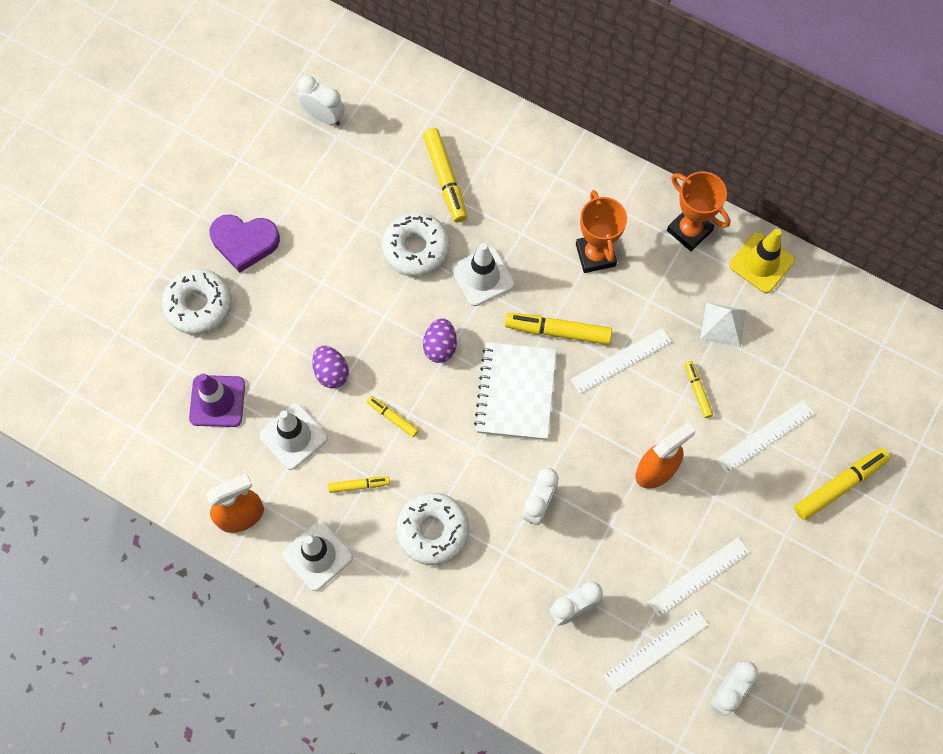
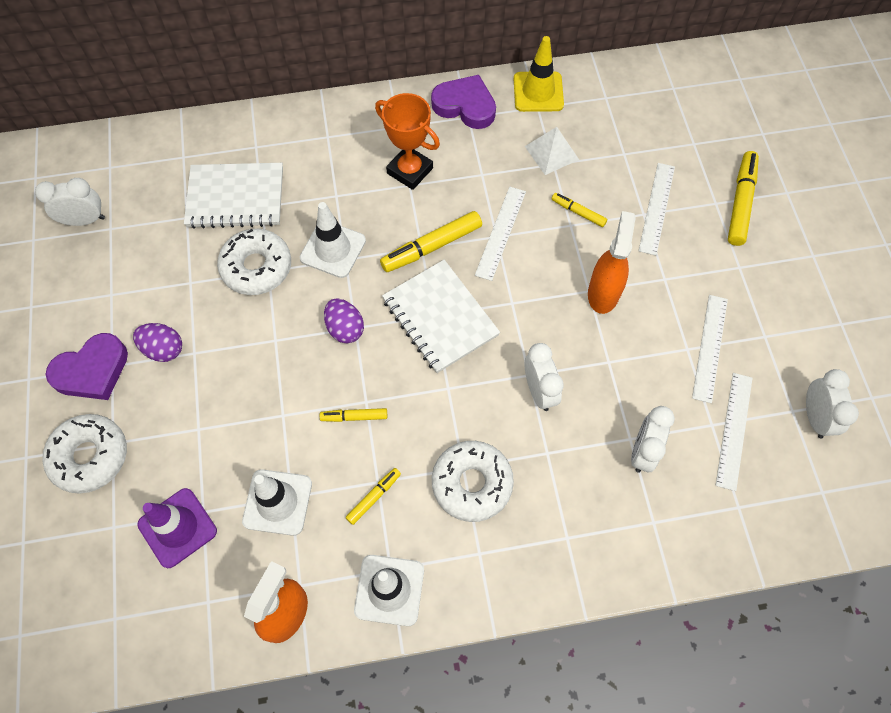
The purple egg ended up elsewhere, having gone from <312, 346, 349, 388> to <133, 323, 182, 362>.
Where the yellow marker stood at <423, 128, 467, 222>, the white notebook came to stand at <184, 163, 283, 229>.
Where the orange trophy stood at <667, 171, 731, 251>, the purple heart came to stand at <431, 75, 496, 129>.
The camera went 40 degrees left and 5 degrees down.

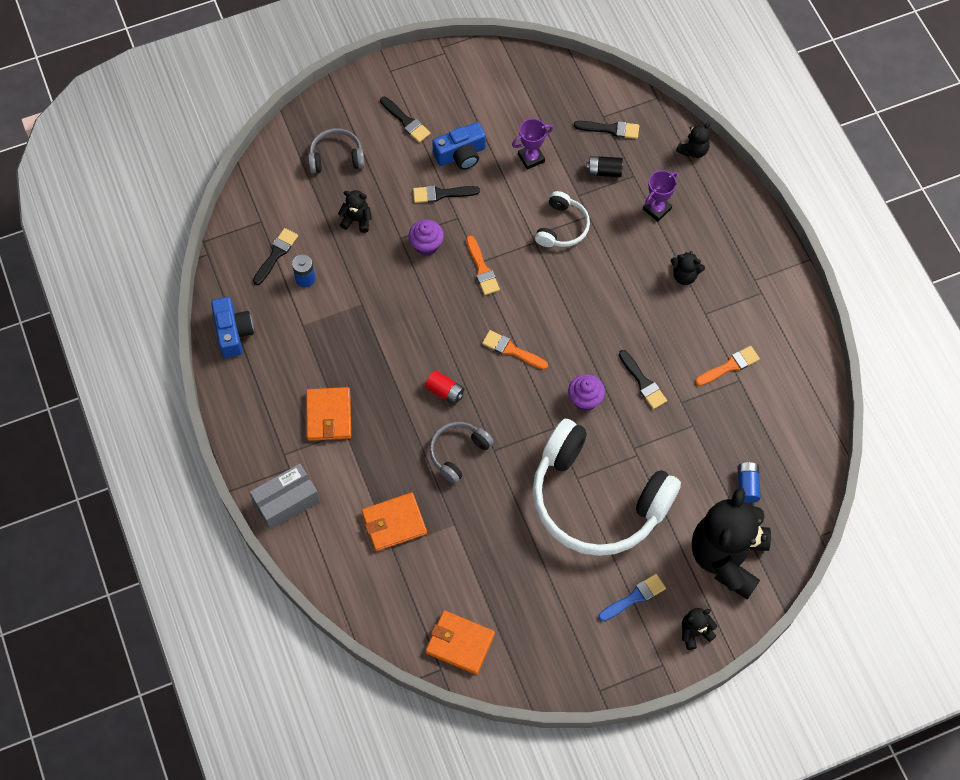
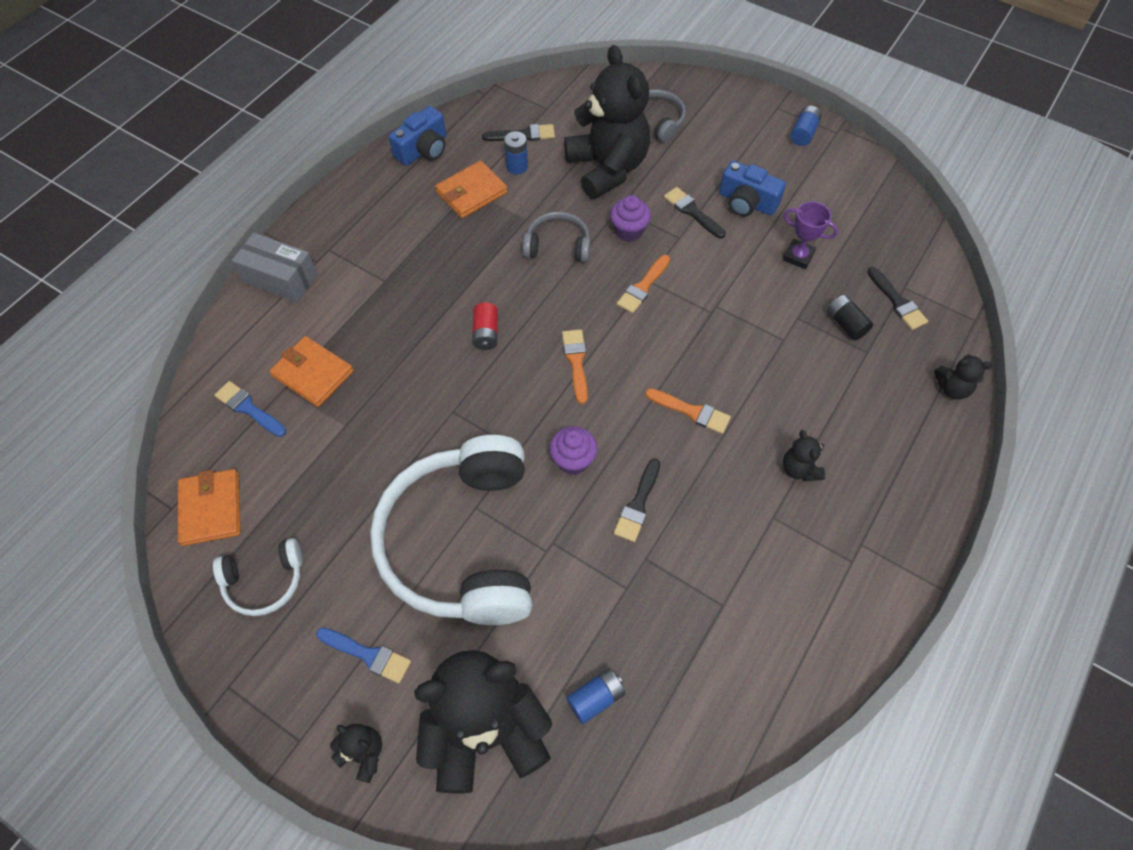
The orange wallet ended up elsewhere, having gone from <306, 387, 351, 441> to <435, 160, 508, 218>.
The size of the black teddy bear at <338, 190, 372, 233> changed by a factor of 2.40.
The second view lost the black brush at <380, 97, 430, 143>.
The grey headphones ended up elsewhere, having gone from <429, 422, 494, 484> to <523, 212, 591, 262>.
The white headphones ended up elsewhere, having gone from <535, 191, 590, 247> to <213, 538, 303, 616>.
The second view lost the purple trophy at <643, 170, 677, 222>.
The orange brush ended up elsewhere, having gone from <695, 346, 760, 386> to <645, 388, 731, 434>.
The second view gained the blue brush at <214, 381, 286, 437>.
The second view gained the blue battery at <790, 106, 822, 146>.
The camera went 55 degrees right and 5 degrees down.

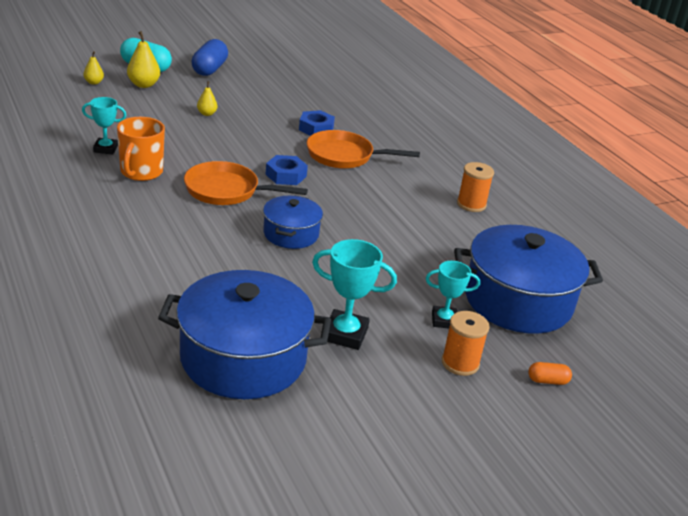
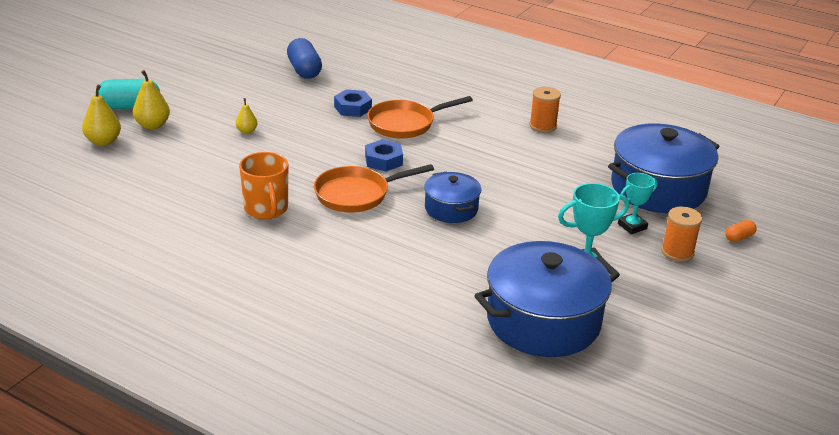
The second view lost the turquoise trophy at <82, 97, 127, 155>.
The size of the yellow pear at <83, 51, 104, 85> changed by a factor of 1.67.
The blue capsule ended up elsewhere, having gone from <191, 39, 228, 76> to <287, 38, 322, 79>.
The camera went 30 degrees left and 0 degrees up.

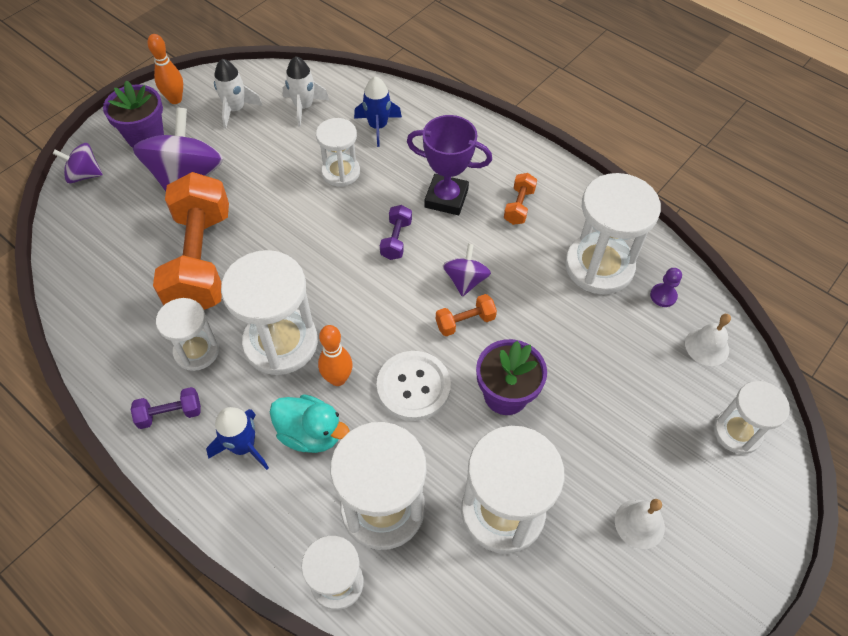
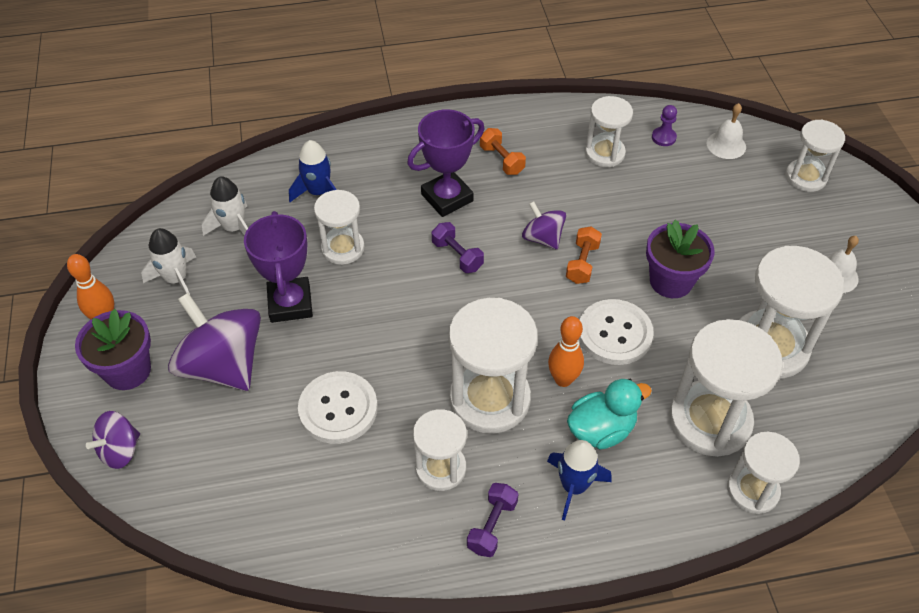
Where the orange dumbbell stood at <153, 172, 229, 310>, the white button came to stand at <298, 371, 378, 444>.
The size of the white hourglass at <565, 173, 661, 294> changed by a factor of 0.60.
The second view gained the purple trophy at <244, 211, 313, 323>.
The camera went 50 degrees left and 5 degrees down.

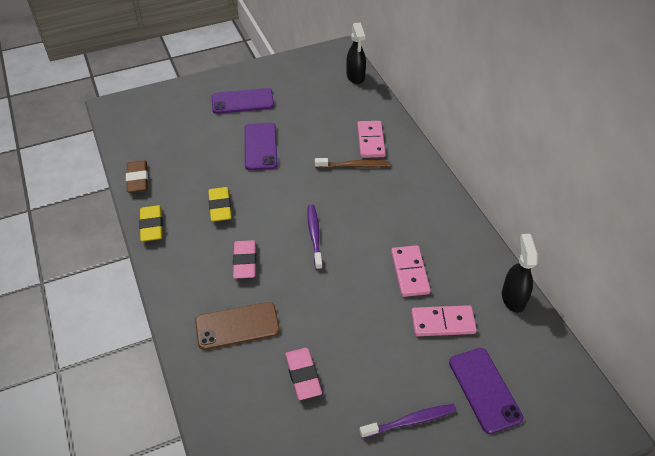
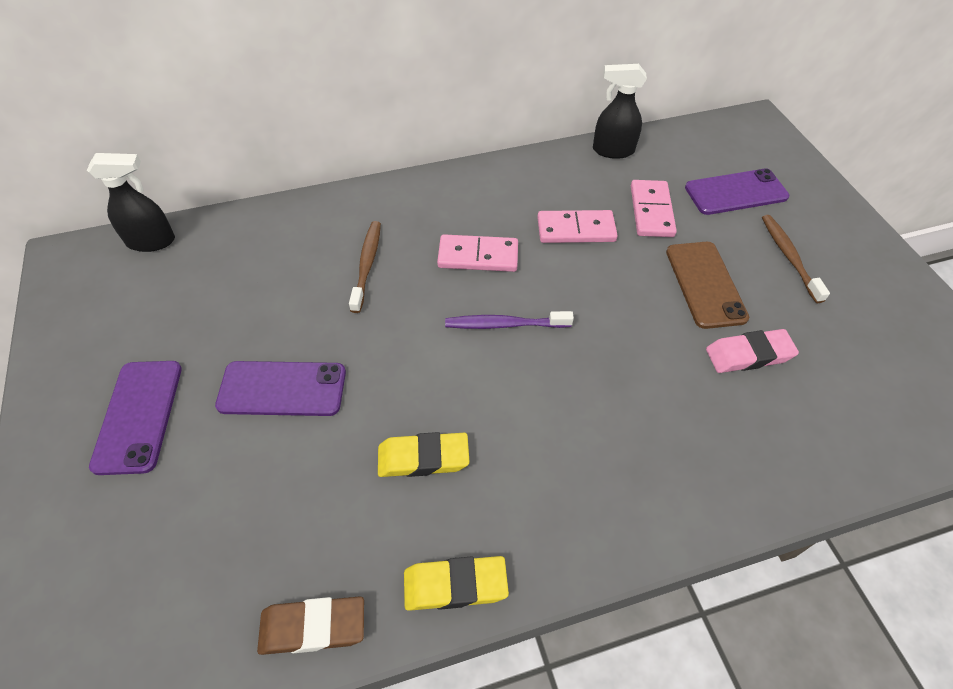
The brown phone ended up elsewhere, having gone from <195, 302, 280, 350> to <666, 242, 749, 329>.
The second view lost the pink eraser at <233, 240, 256, 279>.
The pink domino ended up elsewhere, having gone from <357, 121, 386, 158> to <437, 234, 518, 272>.
What was the purple toothbrush at <359, 404, 456, 438> turned into the brown toothbrush at <762, 215, 830, 303>.
The camera went 85 degrees left and 5 degrees up.

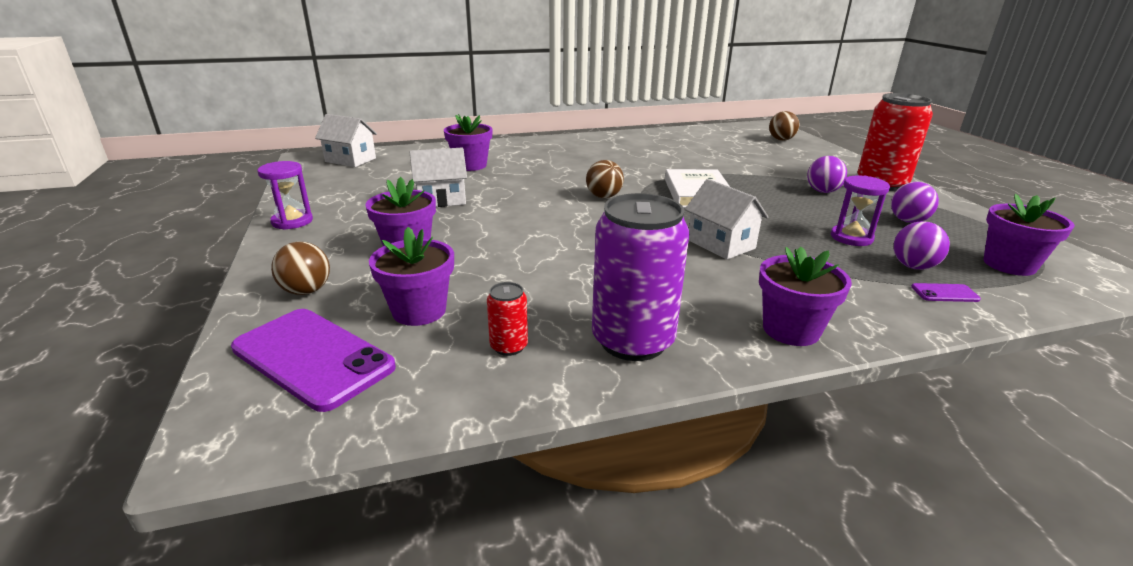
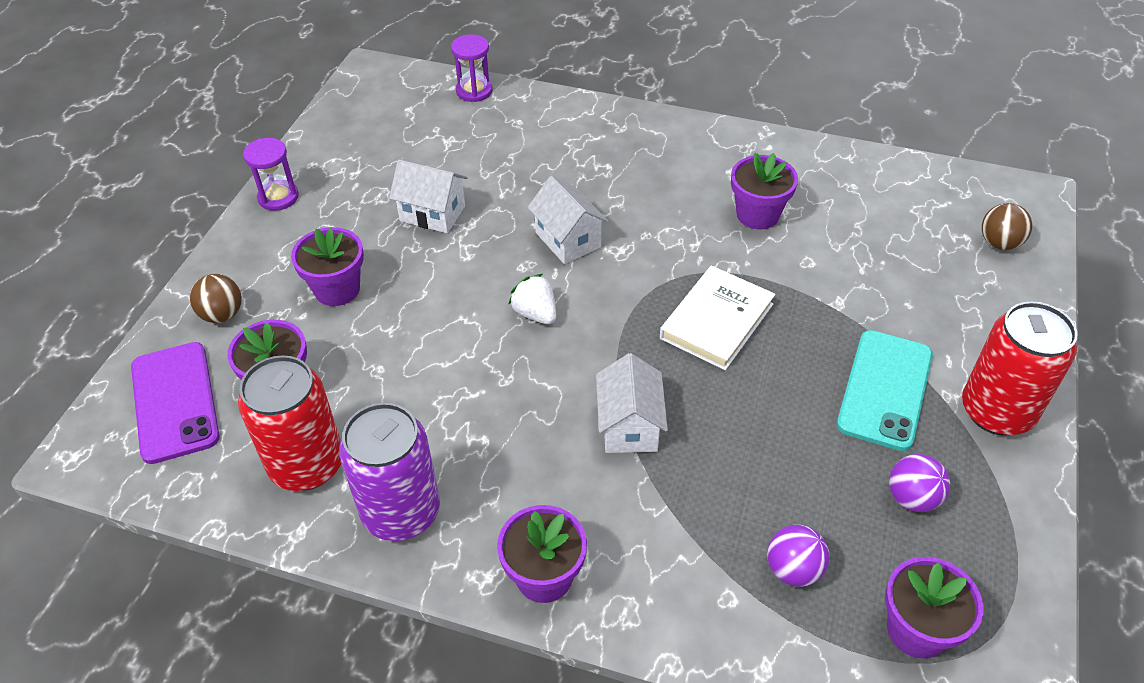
The white house ended up elsewhere, having gone from <315, 114, 377, 167> to <527, 176, 608, 264>.
The purple flower pot ended up elsewhere, having gone from <444, 114, 493, 171> to <731, 153, 798, 229>.
The size of the red can at <487, 282, 528, 356> changed by a factor of 2.23.
The second view lost the brown ball at <586, 160, 624, 198>.
Where the purple ball stood at <807, 156, 847, 193>, the turquoise phone came to stand at <837, 330, 933, 451>.
The purple hourglass ended up elsewhere, having gone from <831, 175, 890, 246> to <451, 34, 493, 102>.
The second view lost the purple phone at <911, 283, 981, 302>.
The second view gained the white strawberry at <508, 274, 556, 324>.
The camera went 35 degrees right and 20 degrees up.

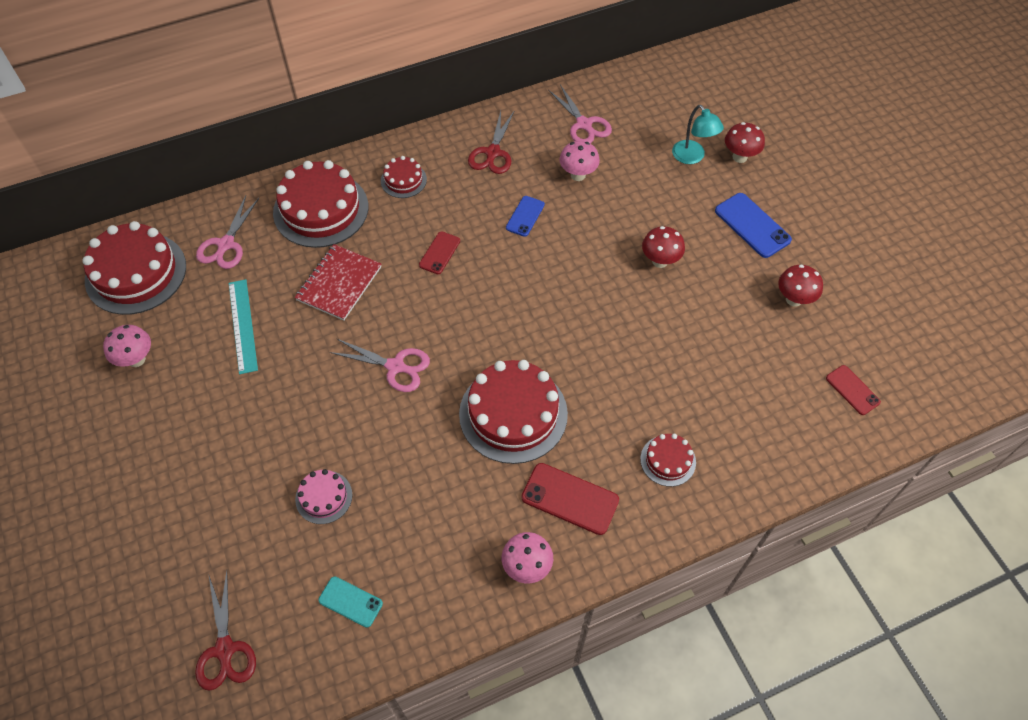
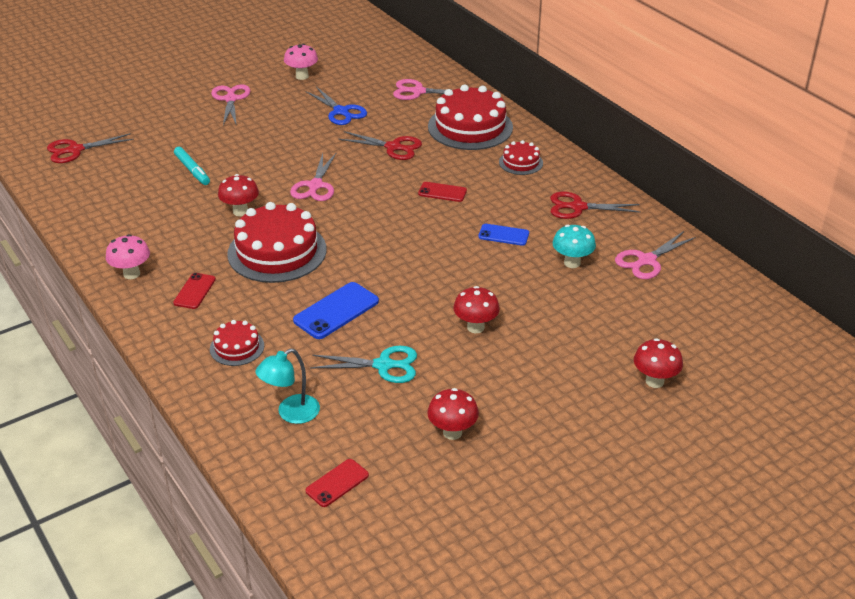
The second view lost the red cake at <82, 221, 186, 315>.
Where the turquoise ruler stood at <229, 279, 258, 374>, the blue scissors came to stand at <305, 87, 367, 125>.
Where the red notebook stood at <295, 244, 381, 321>, the red scissors came to stand at <338, 131, 422, 160>.
Where the pink cake stood at <295, 469, 352, 524>, the turquoise marker came to stand at <174, 147, 210, 185>.
The second view lost the turquoise phone at <318, 576, 383, 628>.
The size of the red phone at <521, 463, 619, 535> changed by a factor of 0.62.
What was the pink mushroom at <559, 141, 600, 181> turned into the turquoise mushroom at <553, 225, 596, 268>.
The turquoise lamp ended up elsewhere, having gone from <672, 105, 724, 164> to <256, 348, 320, 424>.
The blue phone ended up elsewhere, having gone from <715, 193, 792, 258> to <293, 282, 379, 339>.
The second view gained the pink scissors at <211, 84, 250, 126>.
The second view gained the red mushroom at <218, 174, 259, 216>.
The second view gained the turquoise scissors at <310, 346, 417, 383>.
The camera went 80 degrees right and 20 degrees down.

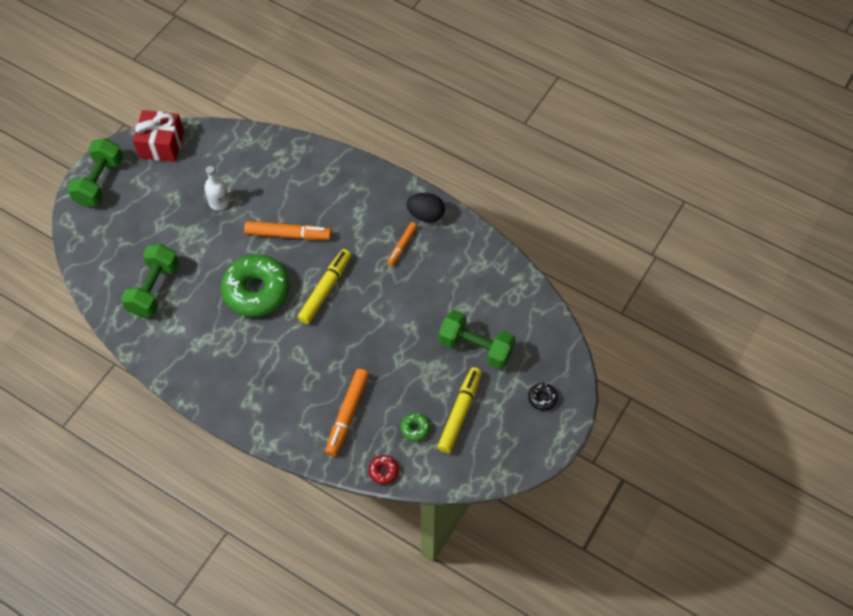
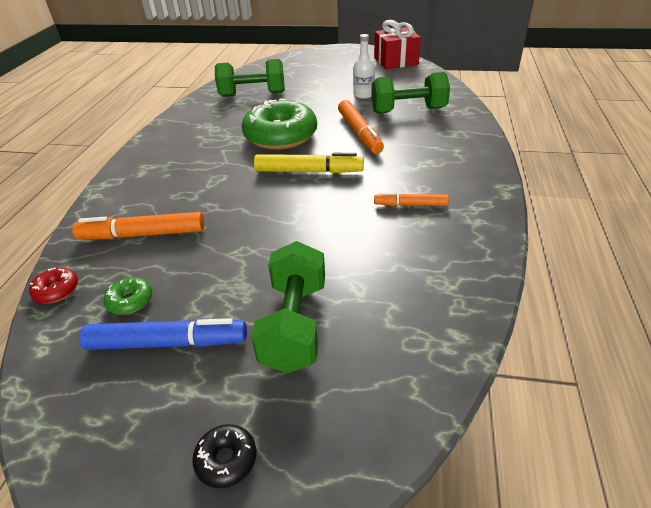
The green dumbbell ended up elsewhere, having gone from <67, 138, 123, 207> to <371, 72, 450, 114>.
The second view lost the black egg at <406, 193, 445, 223>.
What was the yellow marker at <437, 367, 482, 453> turned into the blue marker at <79, 318, 247, 350>.
The camera went 70 degrees right and 20 degrees down.

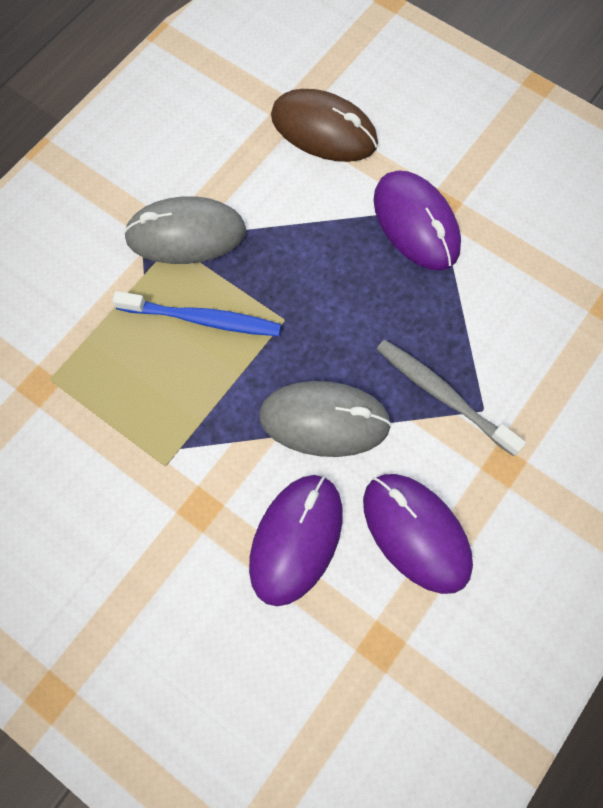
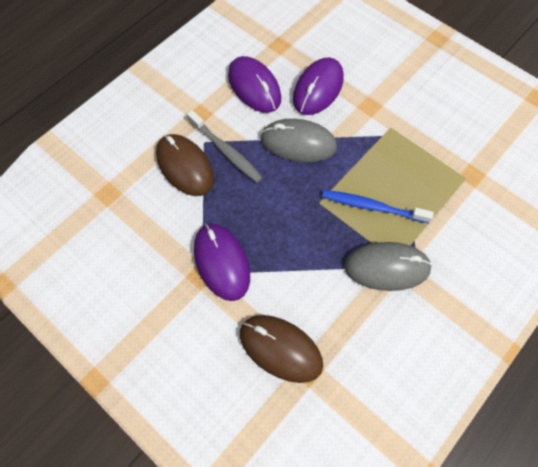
The second view gained the brown mouse at <156, 134, 214, 196>.
The camera went 175 degrees left and 5 degrees down.

